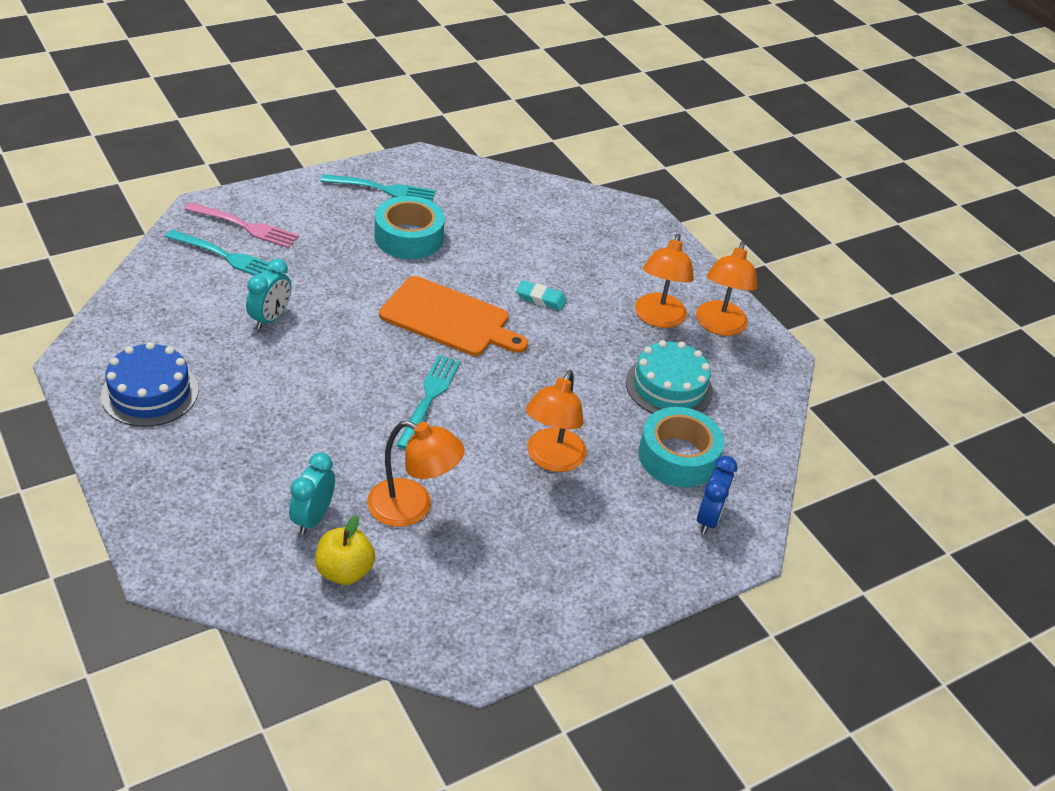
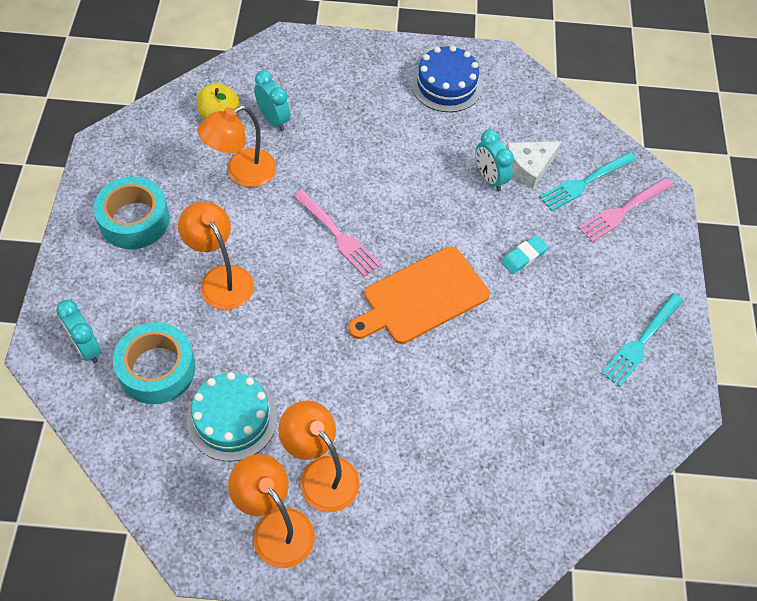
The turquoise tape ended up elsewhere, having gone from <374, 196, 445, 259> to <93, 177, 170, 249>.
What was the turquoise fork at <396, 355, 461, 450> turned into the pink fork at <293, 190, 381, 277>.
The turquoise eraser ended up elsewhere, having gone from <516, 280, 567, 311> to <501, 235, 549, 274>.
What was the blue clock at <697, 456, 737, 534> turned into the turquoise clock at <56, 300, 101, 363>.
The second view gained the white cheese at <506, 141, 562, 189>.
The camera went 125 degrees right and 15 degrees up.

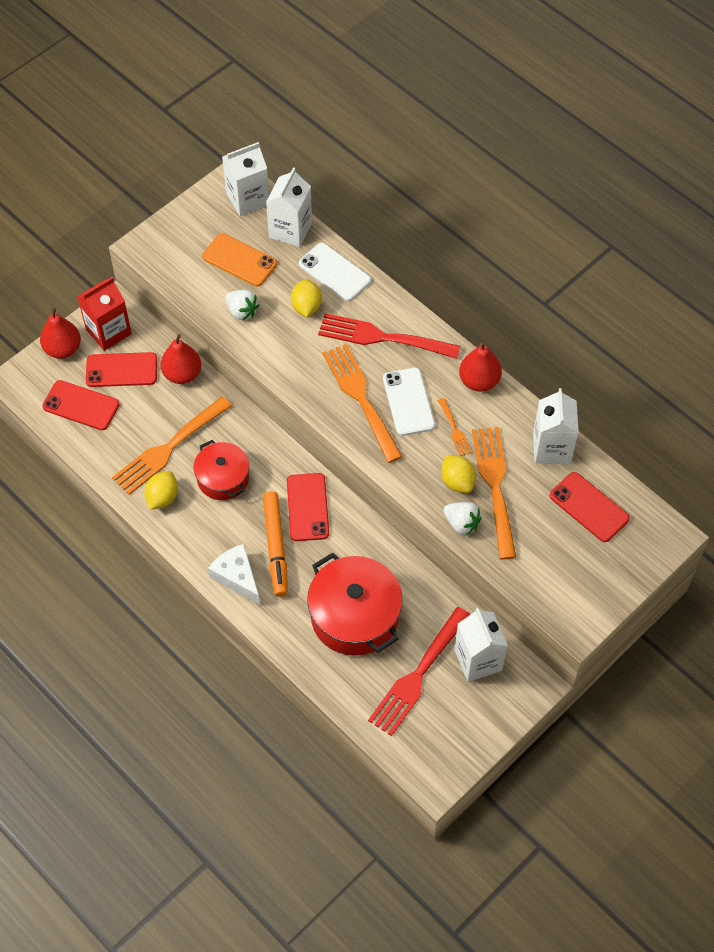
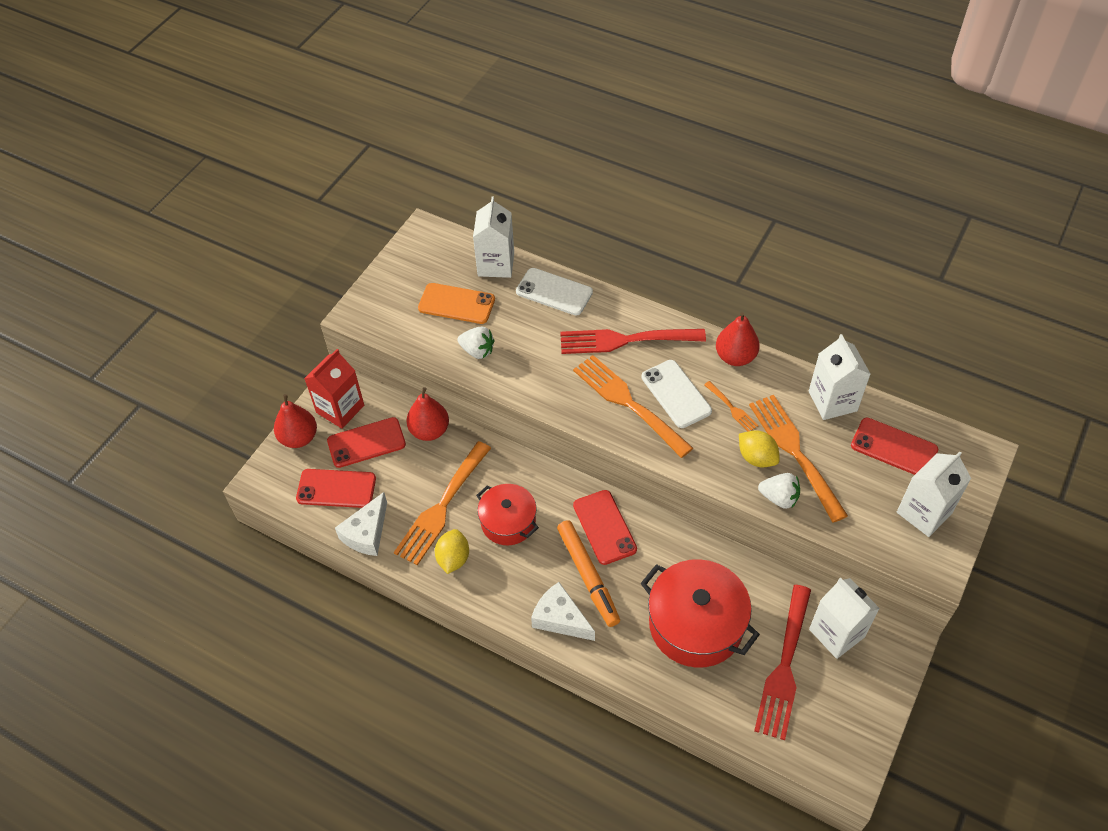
The white carton ended up elsewhere, having gone from <222, 142, 269, 216> to <897, 452, 971, 537>.
The second view lost the yellow lemon at <291, 279, 322, 317>.
The second view gained the white cheese at <335, 492, 387, 556>.
The camera went 15 degrees left and 5 degrees down.

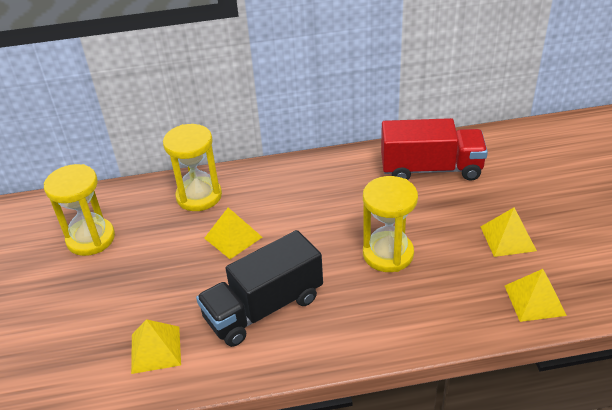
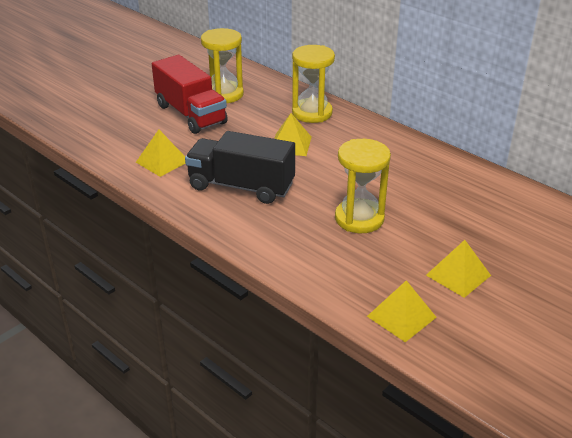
The red truck ended up elsewhere, having gone from <381, 118, 488, 181> to <152, 55, 228, 134>.
The camera went 50 degrees right and 5 degrees down.

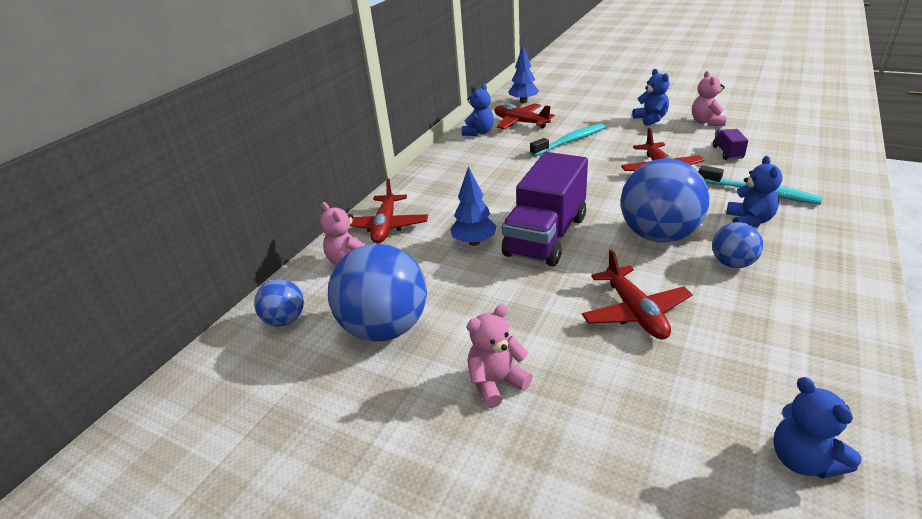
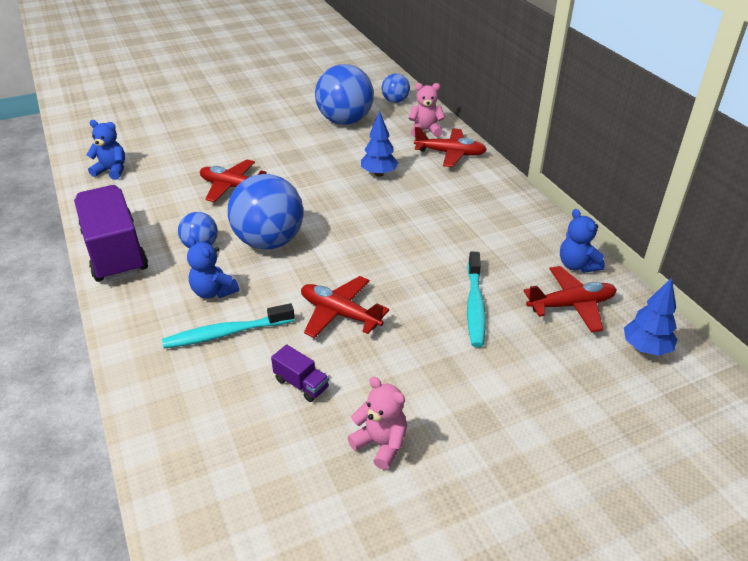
The red plane at <350, 178, 428, 244> ended up facing another way, 150 degrees clockwise from before.
The second view lost the pink teddy bear at <467, 305, 533, 408>.
The purple truck ended up elsewhere, having gone from <502, 152, 588, 266> to <74, 185, 148, 282>.
The second view lost the blue teddy bear at <632, 69, 669, 126>.
The camera went 125 degrees right and 5 degrees up.

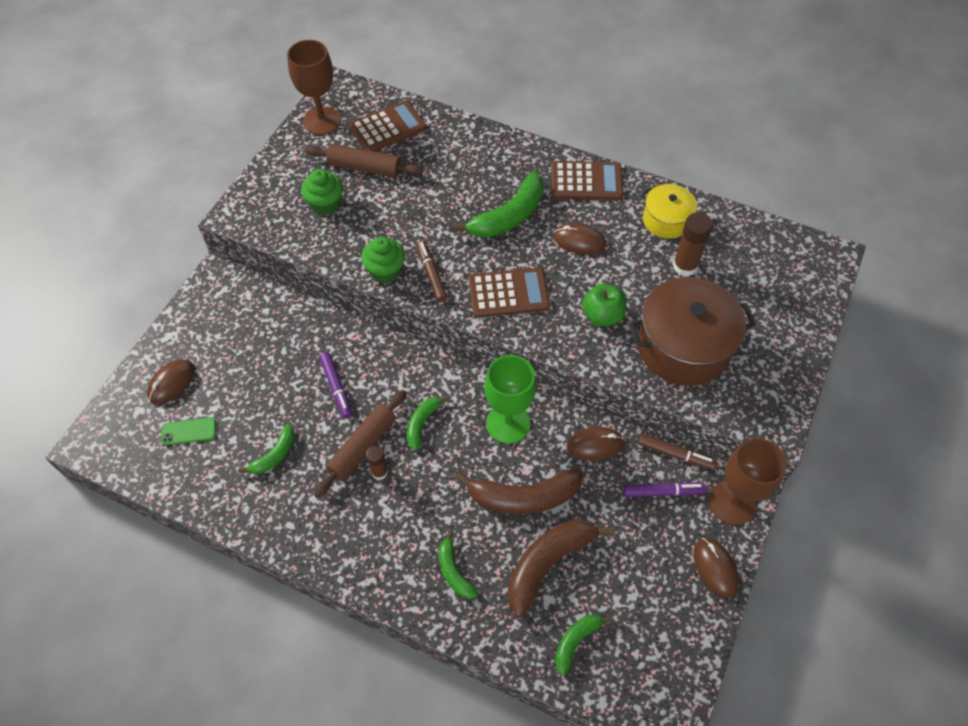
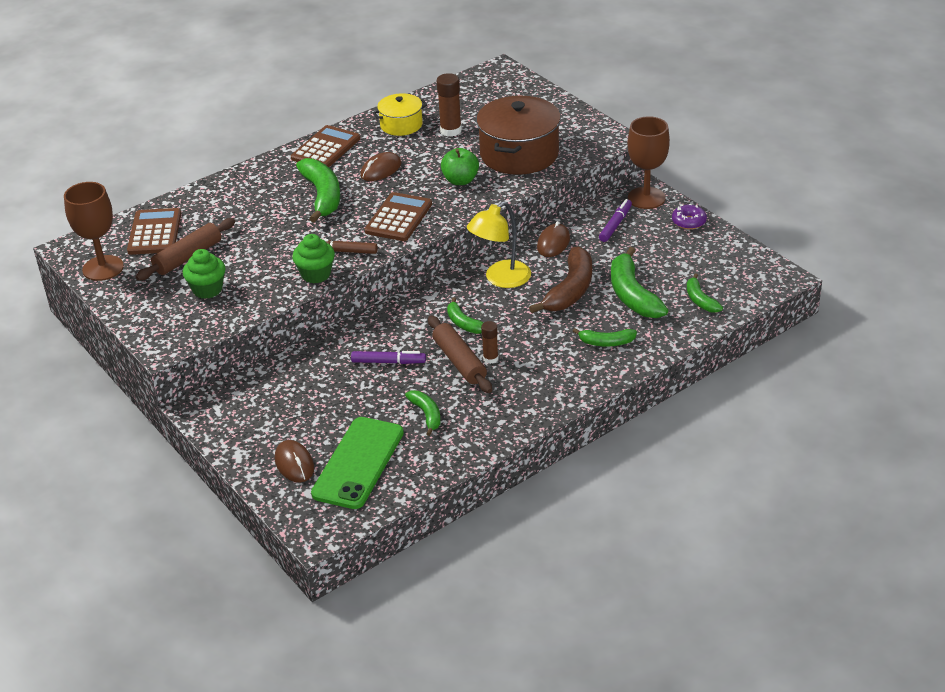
The size of the green phone at <161, 417, 216, 446> changed by a factor of 2.21.
Where the green goblet stood at <484, 355, 536, 444>, the yellow lamp came to stand at <467, 201, 531, 288>.
What was the brown banana at <508, 520, 613, 617> turned into the green banana at <611, 247, 668, 318>.
The second view lost the brown marker at <637, 434, 717, 470>.
Where the brown mouse stood at <694, 538, 739, 598>, the purple donut came to stand at <672, 204, 707, 229>.
The camera went 60 degrees left and 20 degrees down.

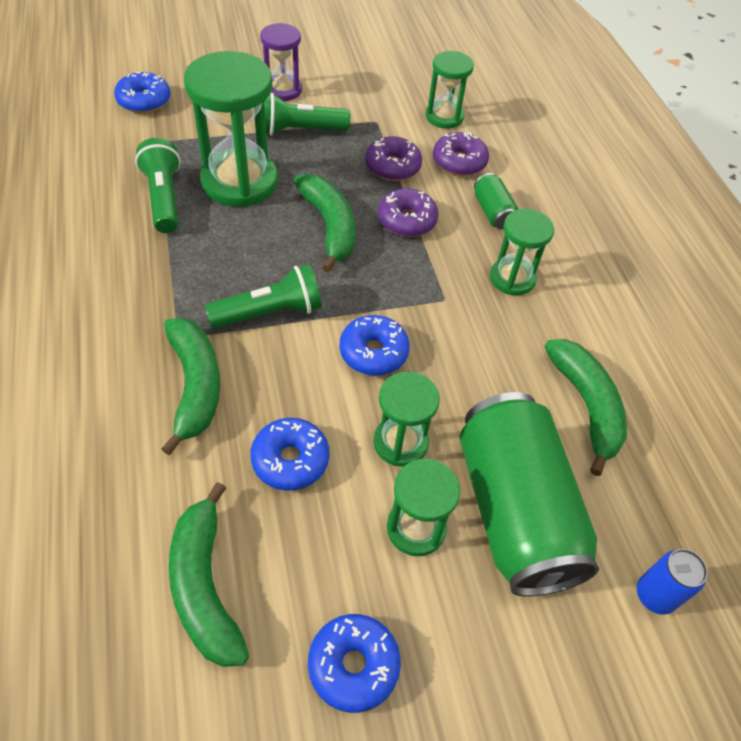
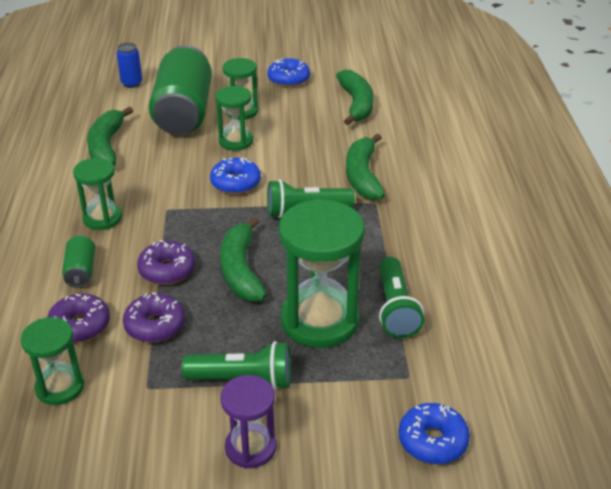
The second view lost the blue donut at <250, 418, 329, 491>.
The camera went 165 degrees left and 15 degrees down.

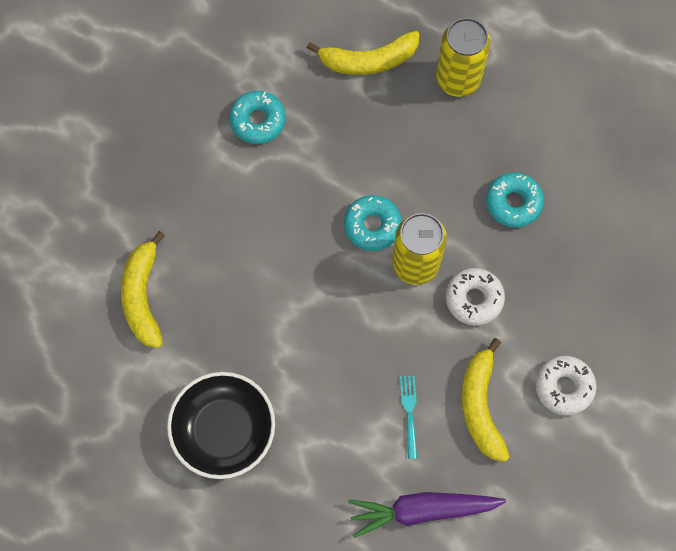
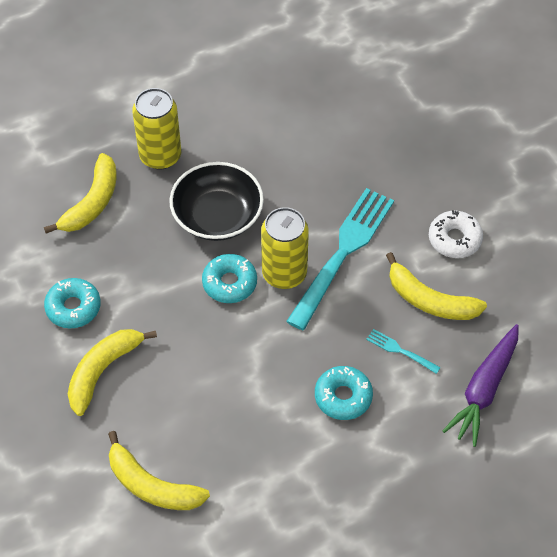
The black bowl ended up elsewhere, having gone from <167, 372, 275, 479> to <169, 162, 264, 241>.
Where the white donut stood at <446, 268, 505, 326>, the turquoise fork came to stand at <286, 188, 394, 330>.
The turquoise donut ended up elsewhere, having gone from <486, 172, 544, 228> to <315, 366, 373, 420>.
The second view gained the yellow banana at <68, 329, 157, 416>.
The camera went 55 degrees left and 15 degrees down.

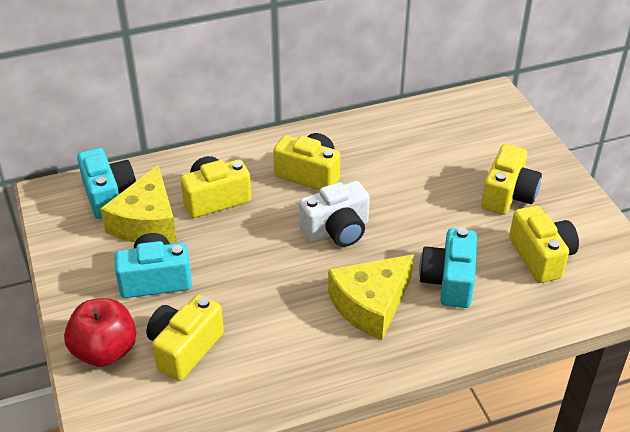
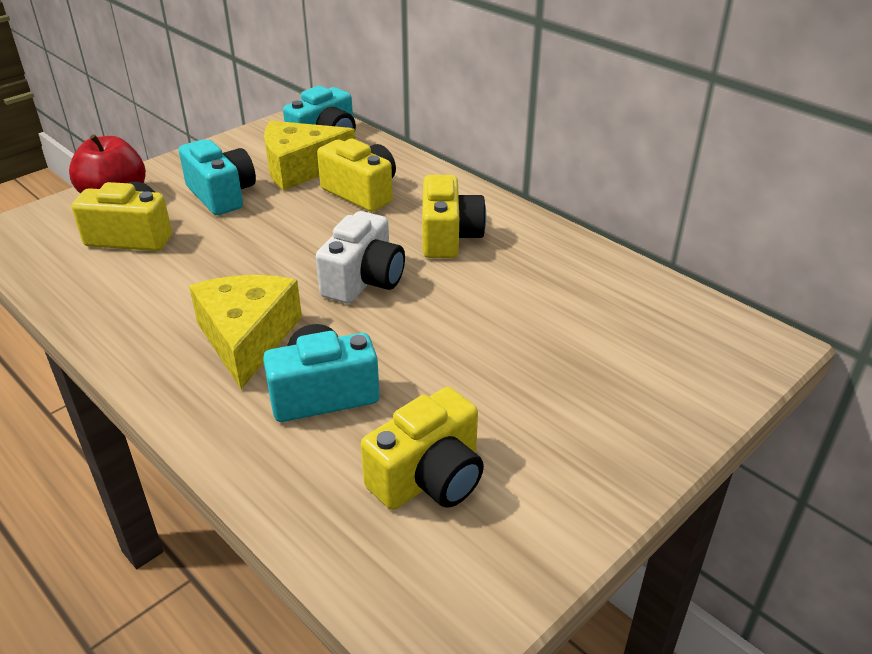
The white camera at <299, 181, 370, 247> ended up facing another way, 105 degrees counterclockwise from before.
The yellow cheese at <328, 254, 414, 340> ended up facing another way, 60 degrees clockwise from before.
The second view lost the yellow camera at <481, 144, 542, 215>.
The camera went 65 degrees right and 5 degrees down.

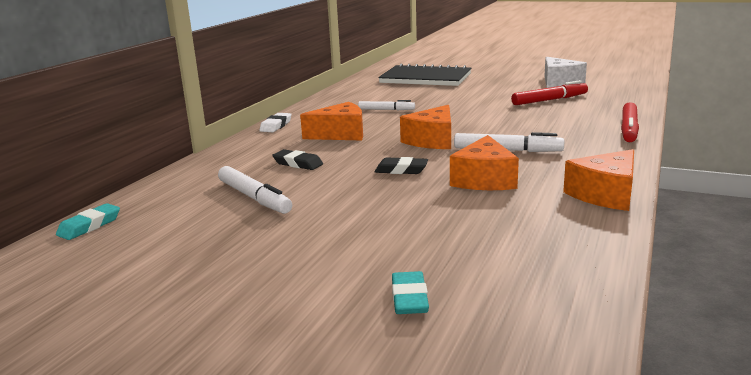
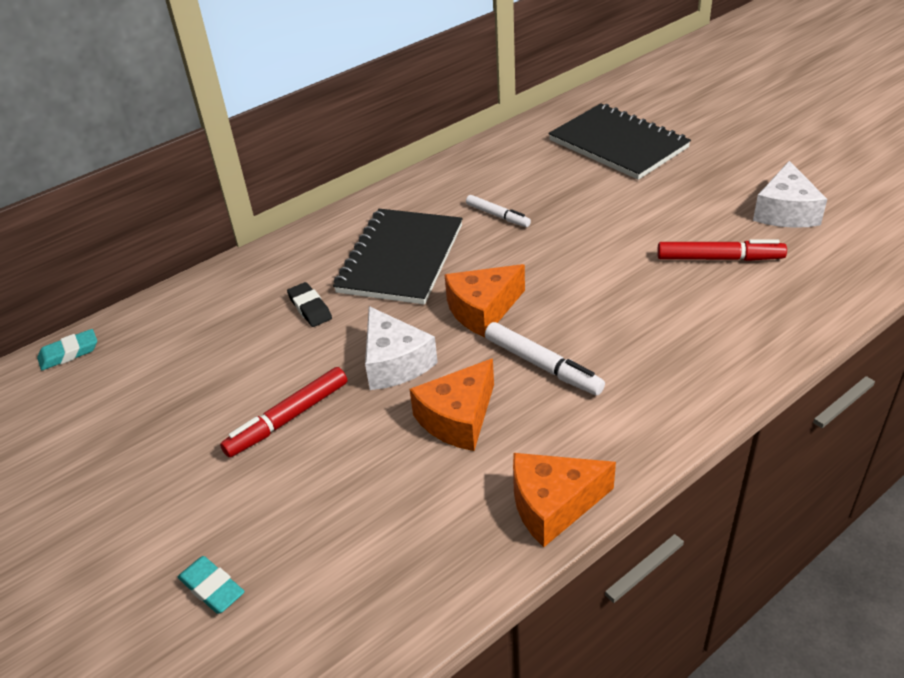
The second view lost the white marker at <218, 166, 292, 214>.
The second view lost the white eraser at <259, 113, 291, 132>.
Where the orange cheese stood at <300, 102, 363, 140>, the black notebook came to stand at <333, 209, 463, 305>.
Where the black eraser stood at <375, 157, 428, 174>, the white cheese came to stand at <365, 306, 438, 390>.
The turquoise eraser at <392, 271, 429, 314> ended up facing another way, 75 degrees counterclockwise from before.
The red marker ended up elsewhere, having gone from <621, 102, 639, 142> to <220, 367, 347, 458>.
The camera went 30 degrees right and 20 degrees up.

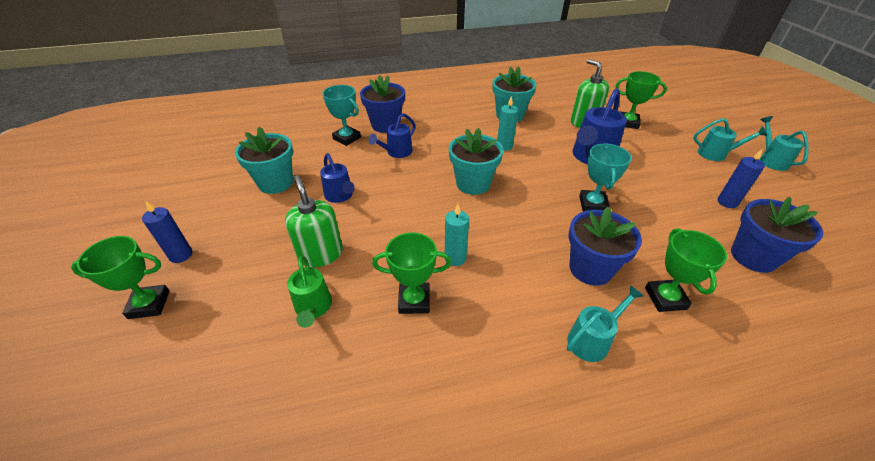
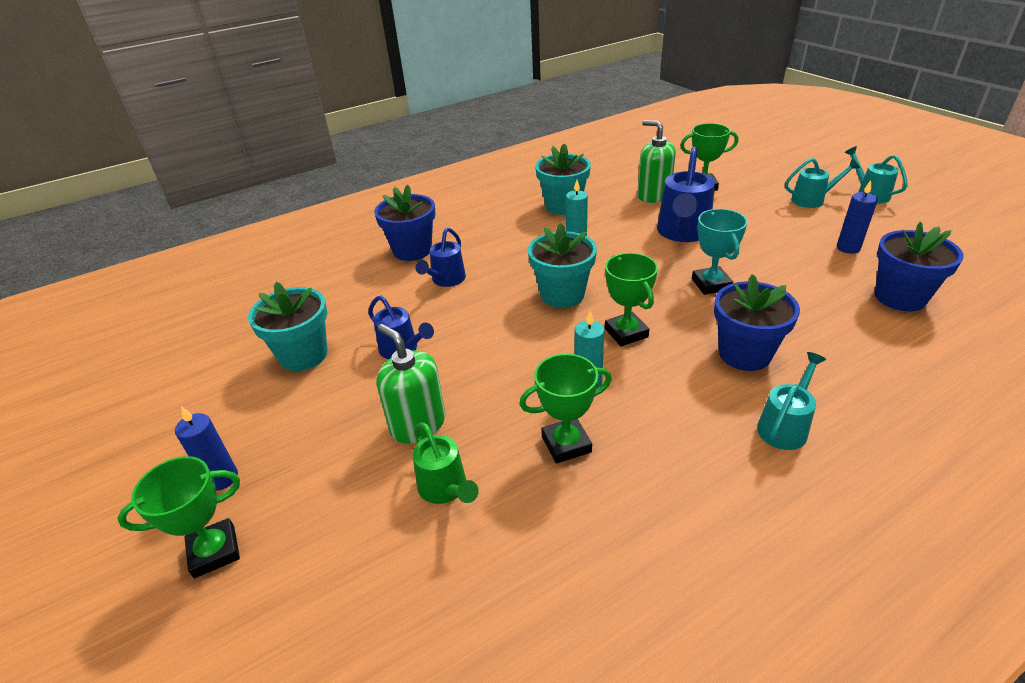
The second view lost the turquoise trophy at <322, 85, 361, 146>.
The green trophy ended up elsewhere, having gone from <645, 228, 727, 312> to <605, 253, 658, 346>.
The camera went 15 degrees left and 5 degrees down.

